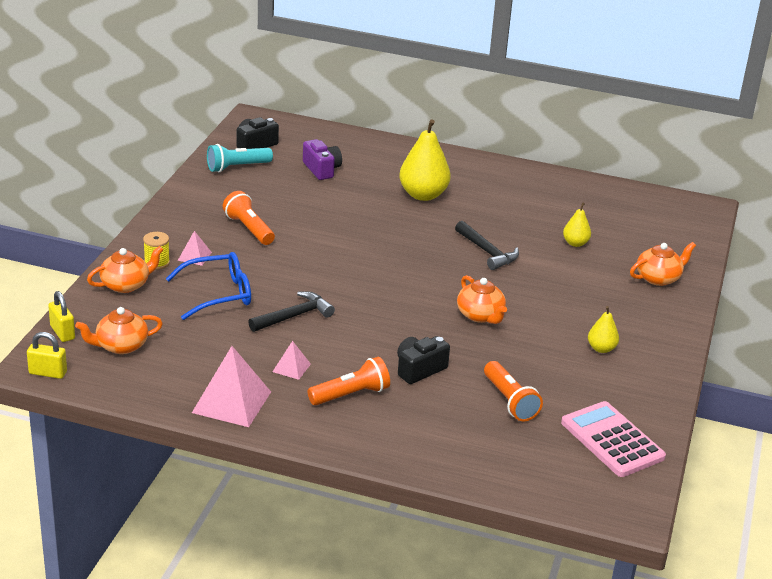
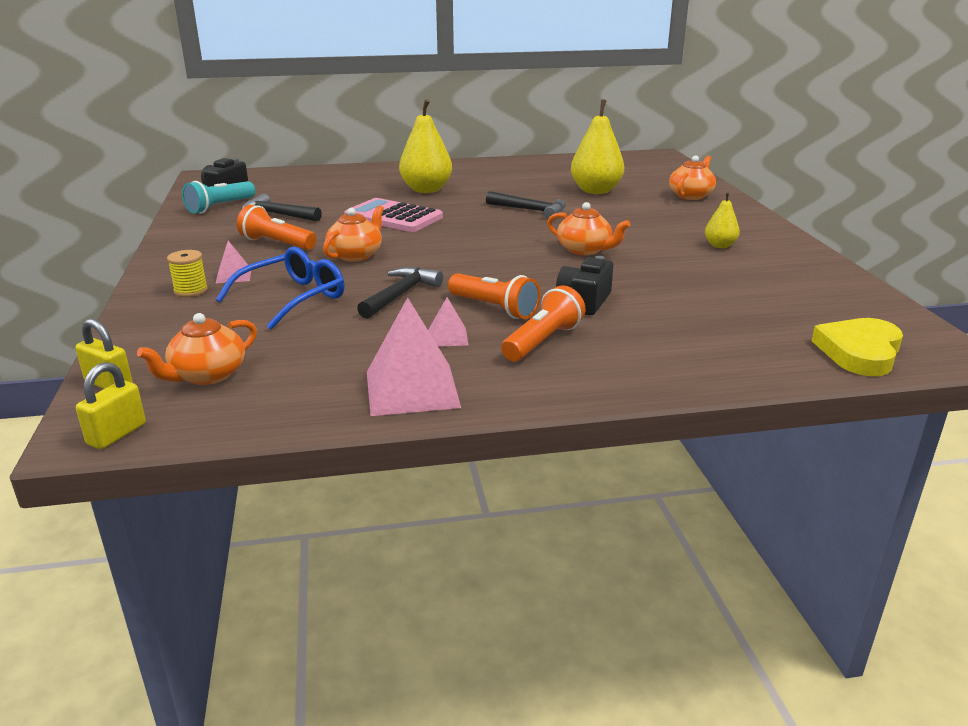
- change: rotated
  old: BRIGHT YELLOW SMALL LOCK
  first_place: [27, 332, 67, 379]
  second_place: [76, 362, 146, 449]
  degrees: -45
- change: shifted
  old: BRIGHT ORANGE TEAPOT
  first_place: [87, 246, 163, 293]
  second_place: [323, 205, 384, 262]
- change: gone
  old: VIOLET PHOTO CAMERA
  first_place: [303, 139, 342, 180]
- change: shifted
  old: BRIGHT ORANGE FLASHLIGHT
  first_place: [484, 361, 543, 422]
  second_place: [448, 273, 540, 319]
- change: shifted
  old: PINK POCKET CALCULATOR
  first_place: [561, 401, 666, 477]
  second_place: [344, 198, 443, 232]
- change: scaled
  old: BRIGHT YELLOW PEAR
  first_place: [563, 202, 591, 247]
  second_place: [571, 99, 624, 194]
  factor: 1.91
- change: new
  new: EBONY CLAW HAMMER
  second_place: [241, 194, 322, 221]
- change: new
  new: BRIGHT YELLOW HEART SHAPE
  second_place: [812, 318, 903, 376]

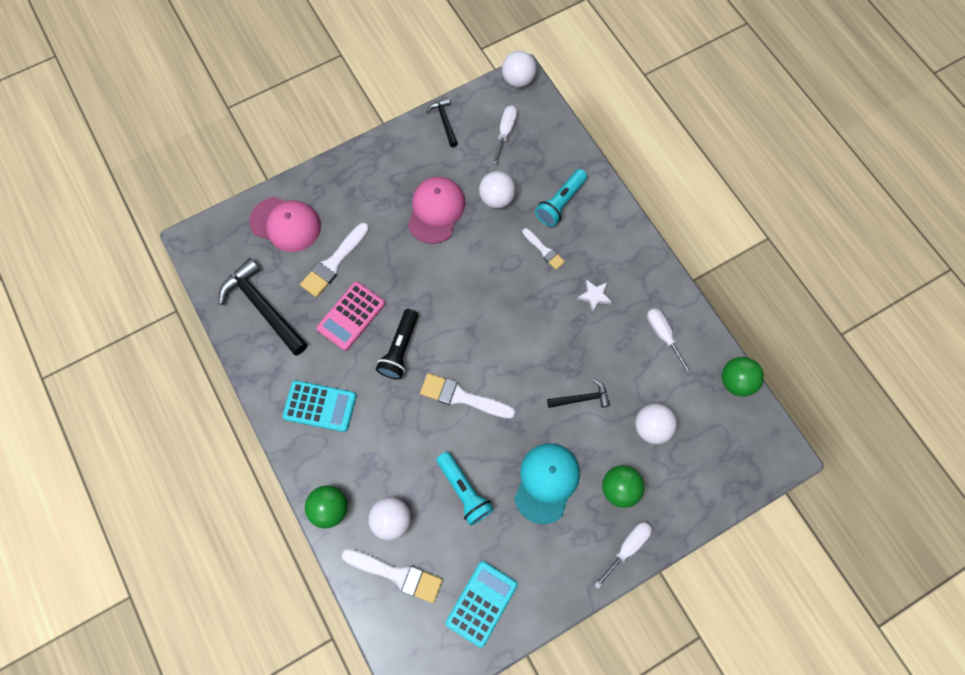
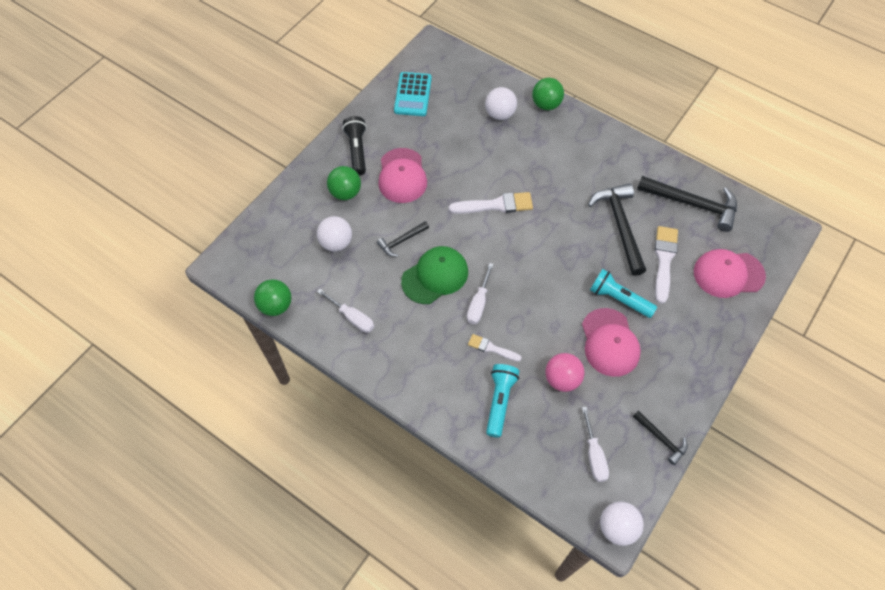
- change: gone
  old: AQUA POCKET CALCULATOR
  first_place: [282, 380, 357, 432]
- change: swapped
  old: PINK POCKET CALCULATOR
  new: EBONY CLAW HAMMER
  first_place: [316, 282, 385, 351]
  second_place: [588, 183, 646, 276]
- change: gone
  old: PURE WHITE BRUSH
  first_place: [342, 549, 443, 603]
- change: shifted
  old: EBONY FLASHLIGHT
  first_place: [376, 309, 418, 380]
  second_place: [342, 116, 366, 175]
- change: shifted
  old: AQUA FLASHLIGHT
  first_place: [436, 452, 494, 526]
  second_place: [590, 269, 657, 318]
- change: repainted
  old: PURE WHITE BALL
  new: PINK BALL
  first_place: [479, 171, 516, 209]
  second_place: [545, 353, 585, 392]
- change: repainted
  old: AQUA BASEBALL CAP
  new: PINK BASEBALL CAP
  first_place: [514, 443, 580, 524]
  second_place: [378, 148, 427, 203]
- change: gone
  old: PURE WHITE FIVE-POINTED STAR
  first_place: [577, 279, 612, 313]
- change: shifted
  old: PURE WHITE SCREWDRIVER
  first_place: [594, 522, 652, 589]
  second_place: [467, 263, 494, 324]
- change: new
  new: EMERALD BASEBALL CAP
  second_place: [401, 246, 468, 304]

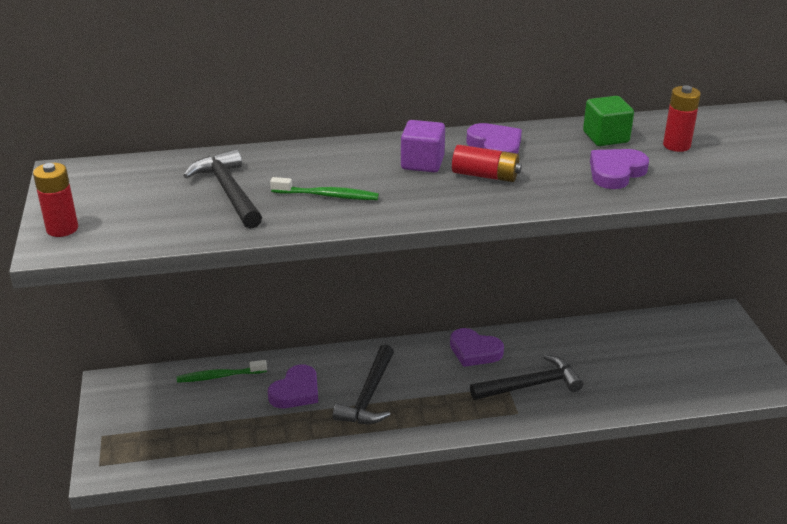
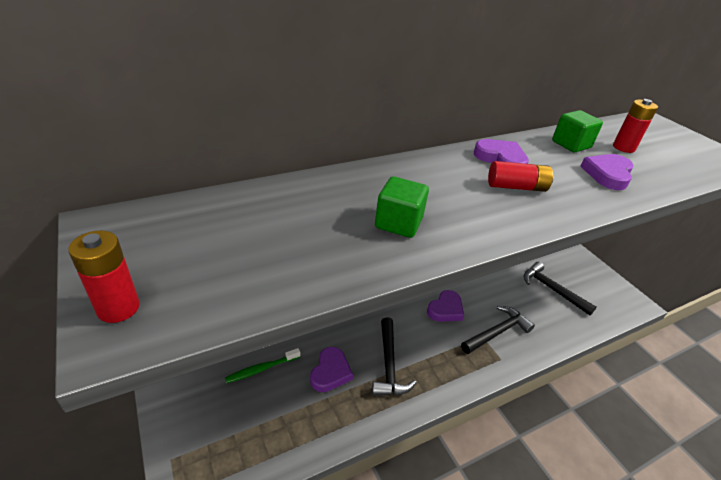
- change: shifted
  old: EBONY CLAW HAMMER
  first_place: [184, 149, 262, 229]
  second_place: [524, 262, 596, 315]
- change: swapped
  old: EMERALD DENTAL BRUSH
  new: EMERALD CUBE
  first_place: [270, 177, 379, 200]
  second_place: [375, 176, 429, 238]
- change: gone
  old: VIOLET CUBE
  first_place: [401, 120, 445, 173]
- change: rotated
  old: VIOLET HEART SHAPE
  first_place: [450, 328, 504, 367]
  second_place: [427, 290, 464, 322]
  degrees: -60

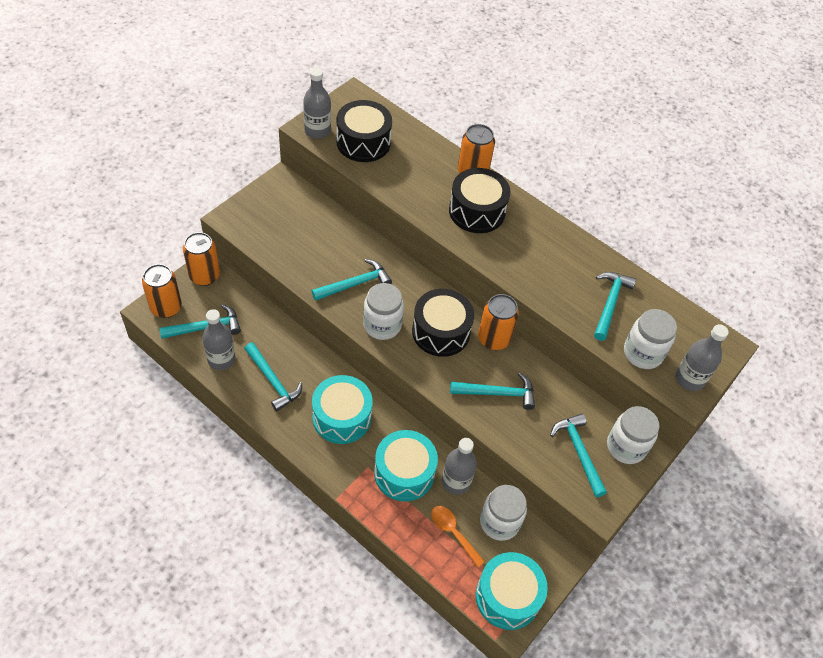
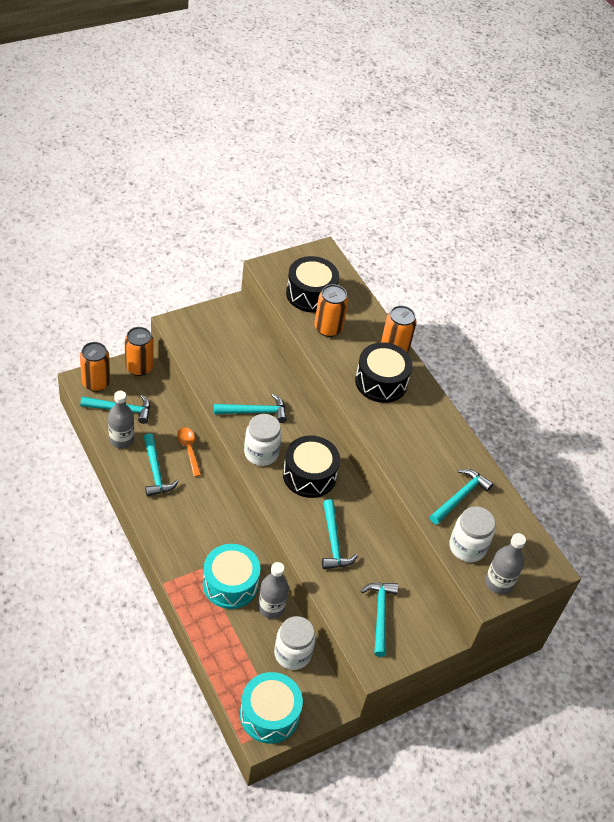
- change: gone
  old: GREY BOTTLE
  first_place: [303, 68, 331, 139]
- change: gone
  old: AQUA DRUM
  first_place: [312, 375, 373, 444]
- change: shifted
  old: BRIGHT ORANGE TEASPOON
  first_place: [431, 506, 485, 567]
  second_place: [177, 427, 201, 477]
- change: rotated
  old: AQUA CLAW HAMMER
  first_place: [450, 373, 535, 410]
  second_place: [322, 499, 358, 569]
  degrees: 60
- change: shifted
  old: BRIGHT ORANGE TIN
  first_place: [478, 294, 519, 350]
  second_place: [314, 284, 348, 337]
- change: gone
  old: PURE WHITE PRESERVE JAR
  first_place: [607, 406, 660, 464]

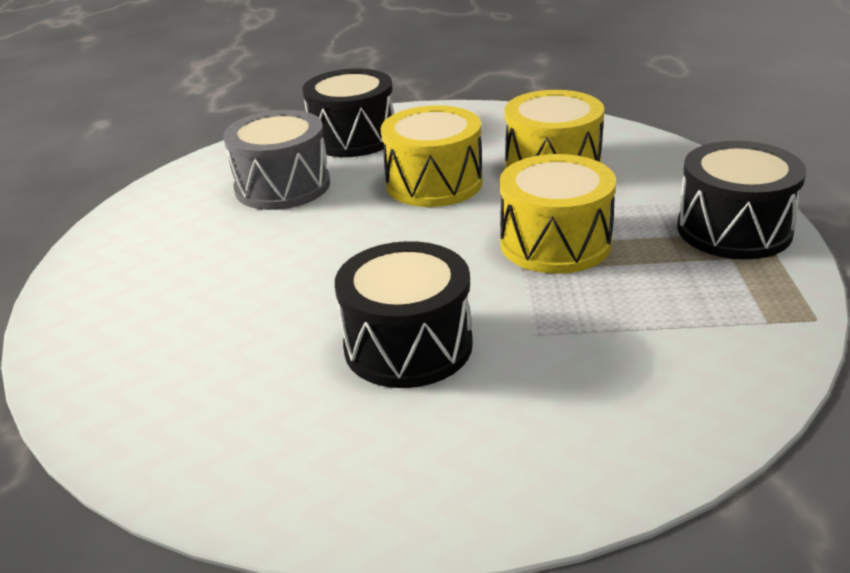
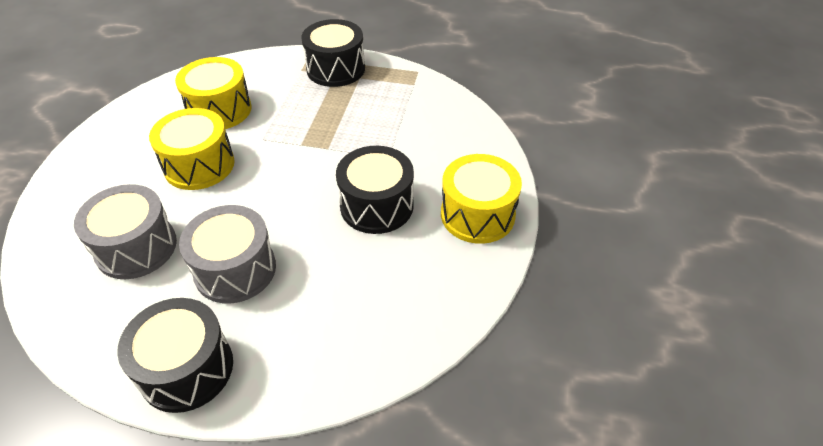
- change: shifted
  old: EBONY DRUM
  first_place: [303, 68, 394, 157]
  second_place: [117, 298, 233, 413]
- change: shifted
  old: BRIGHT YELLOW DRUM
  first_place: [499, 154, 616, 274]
  second_place: [441, 154, 522, 244]
- change: new
  new: GREY DRUM
  second_place: [179, 205, 276, 303]

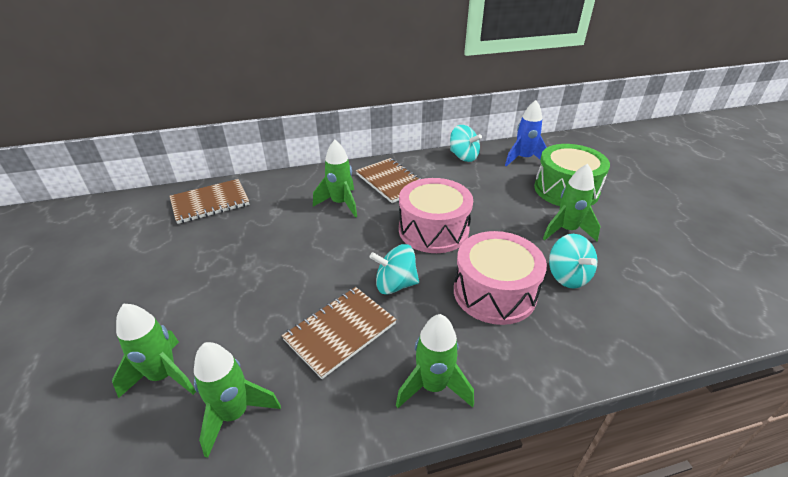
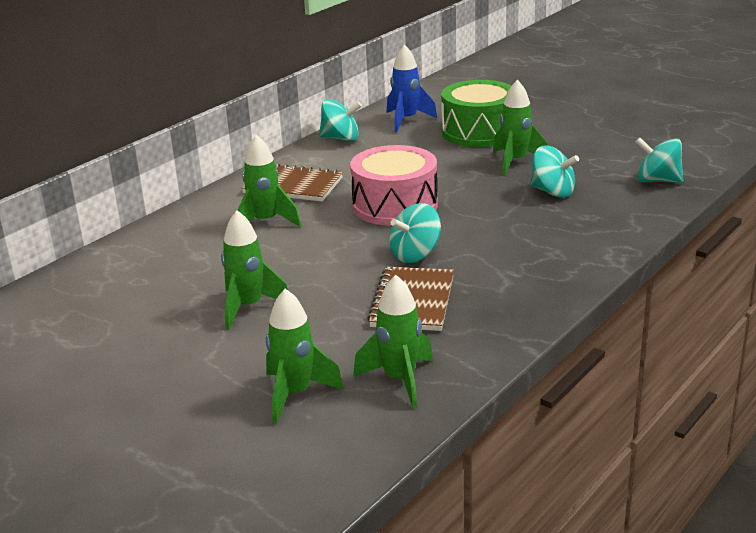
- change: gone
  old: DARK BROWN NOTEBOOK
  first_place: [170, 179, 250, 224]
- change: shifted
  old: EMERALD ROCKET
  first_place: [396, 314, 474, 408]
  second_place: [221, 210, 288, 330]
- change: gone
  old: PINK DRUM
  first_place: [454, 231, 547, 325]
- change: new
  new: AQUA SPINNING TOP
  second_place: [635, 137, 683, 183]

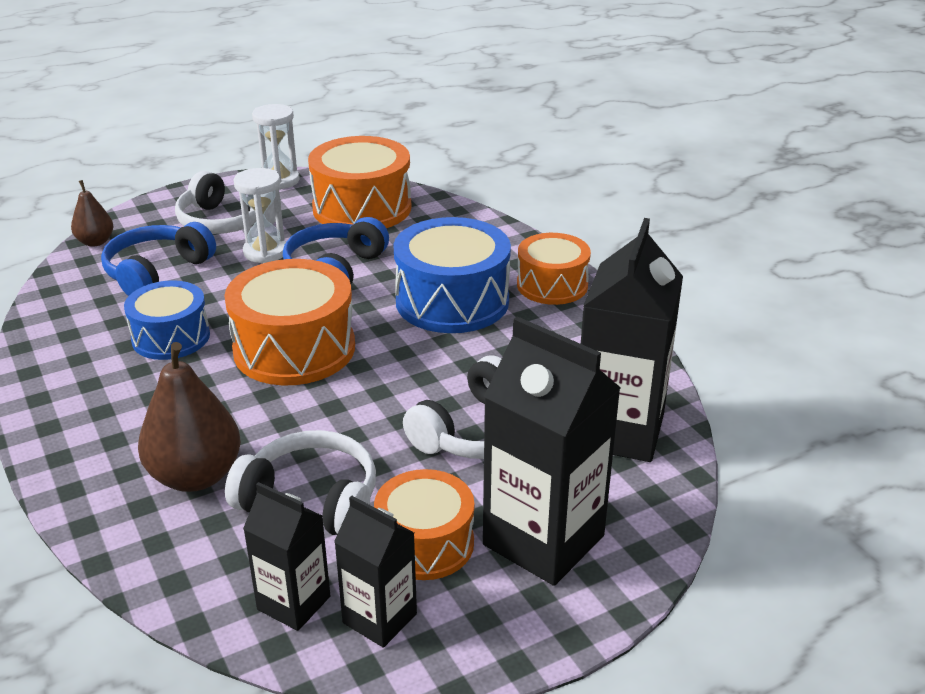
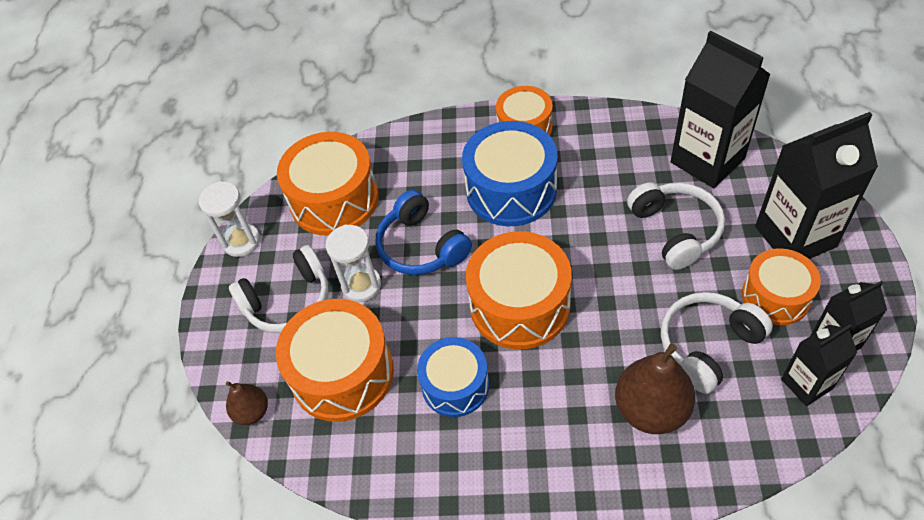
- change: swapped
  old: COBALT OVER-EAR HEADPHONES
  new: BRIGHT ORANGE DRUM
  first_place: [101, 222, 216, 296]
  second_place: [276, 299, 394, 422]

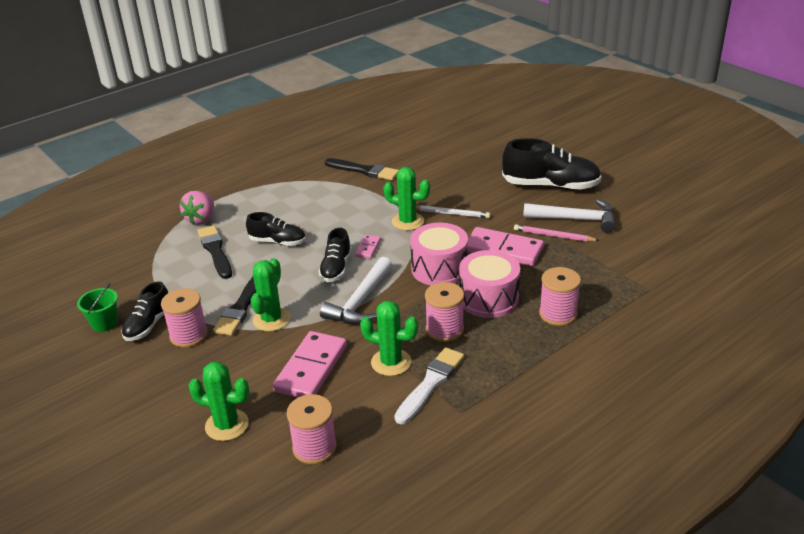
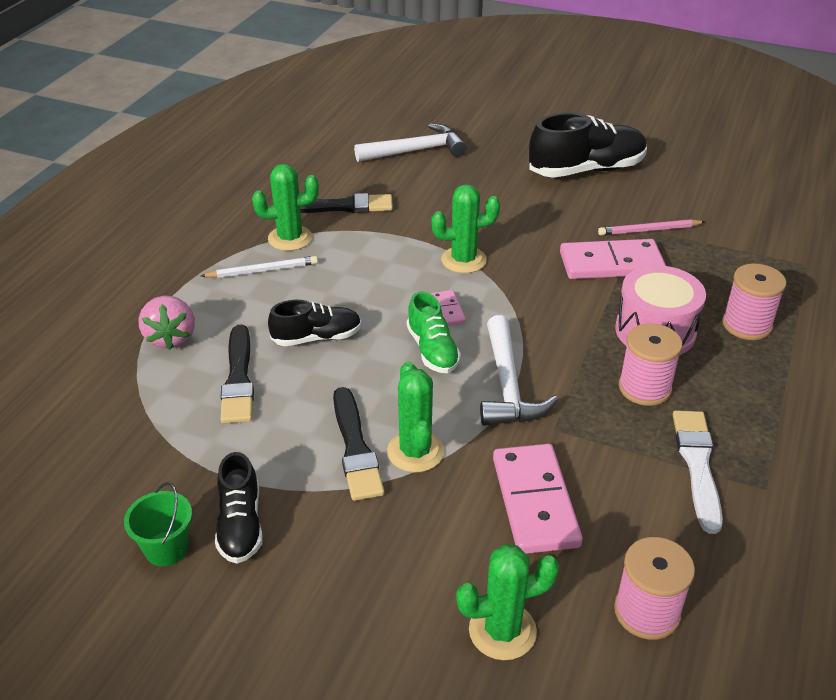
- change: gone
  old: PINK SPOOL
  first_place: [161, 288, 208, 348]
- change: rotated
  old: EBONY BRUSH
  first_place: [197, 225, 232, 279]
  second_place: [221, 325, 254, 423]
  degrees: -135
- change: repainted
  old: EBONY SHOE
  new: EMERALD SHOE
  first_place: [319, 228, 352, 282]
  second_place: [407, 291, 461, 373]
- change: shifted
  old: EMERALD SAGUARO CACTUS
  first_place: [360, 301, 418, 376]
  second_place: [252, 164, 319, 251]
- change: gone
  old: PINK DRUM
  first_place: [410, 223, 468, 285]
- change: shifted
  old: PURE WHITE WOODEN PENCIL
  first_place: [416, 205, 490, 218]
  second_place: [201, 256, 318, 278]
- change: shifted
  old: PURE WHITE CLAW HAMMER
  first_place: [523, 200, 616, 233]
  second_place: [354, 123, 467, 162]

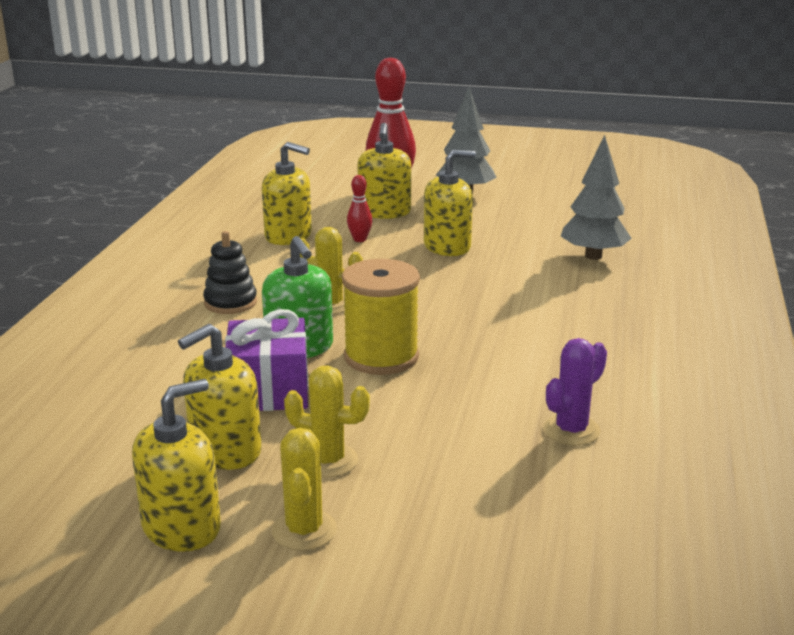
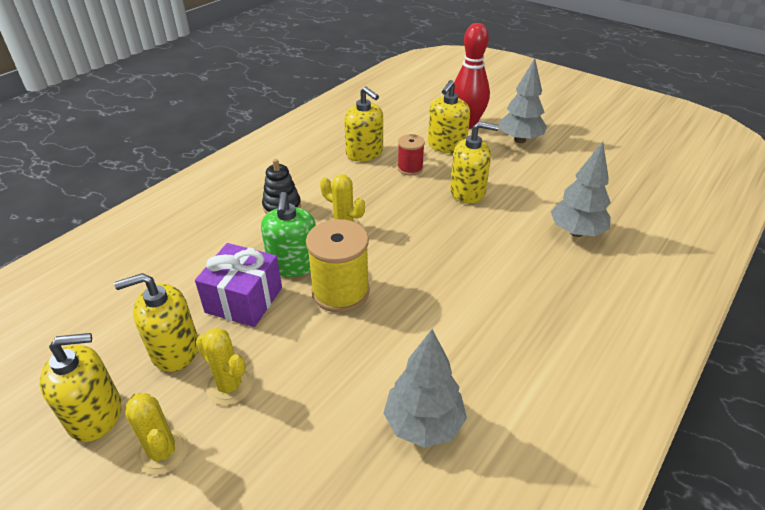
- change: rotated
  old: BRIGHT YELLOW SAGUARO CACTUS
  first_place: [271, 428, 337, 551]
  second_place: [125, 393, 188, 475]
  degrees: -60
- change: swapped
  old: CRIMSON TENPIN
  new: CRIMSON SPOOL
  first_place: [347, 175, 373, 242]
  second_place: [397, 134, 425, 176]
- change: swapped
  old: VIOLET SAGUARO CACTUS
  new: GREY TREE
  first_place: [543, 338, 607, 446]
  second_place: [383, 329, 467, 448]

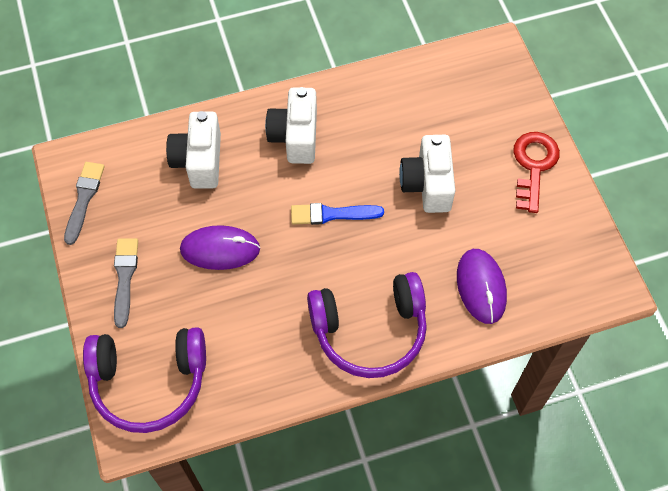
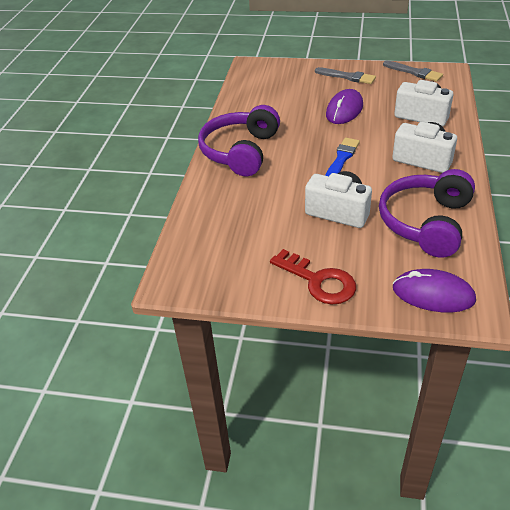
- change: shifted
  old: VIOLET OVER-EAR HEADPHONES
  first_place: [83, 327, 206, 433]
  second_place: [379, 169, 475, 258]
- change: shifted
  old: VIOLET MOUSE
  first_place: [457, 249, 507, 324]
  second_place: [393, 269, 476, 313]

